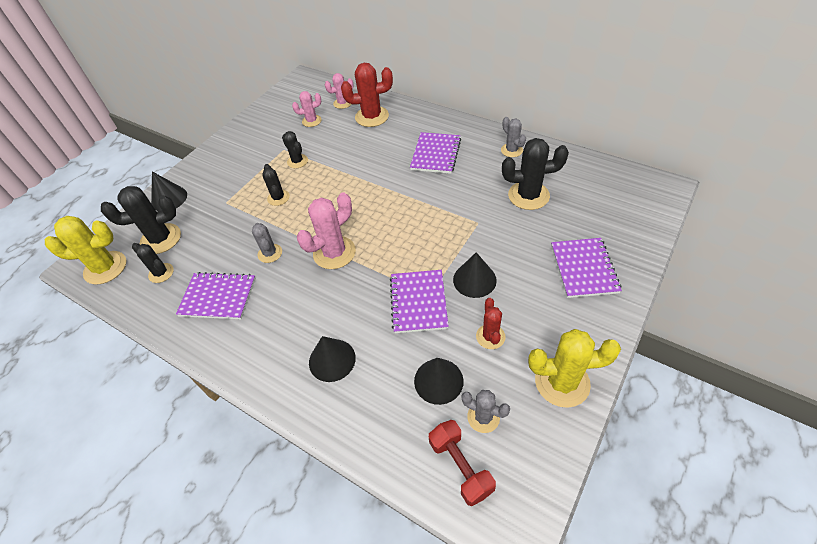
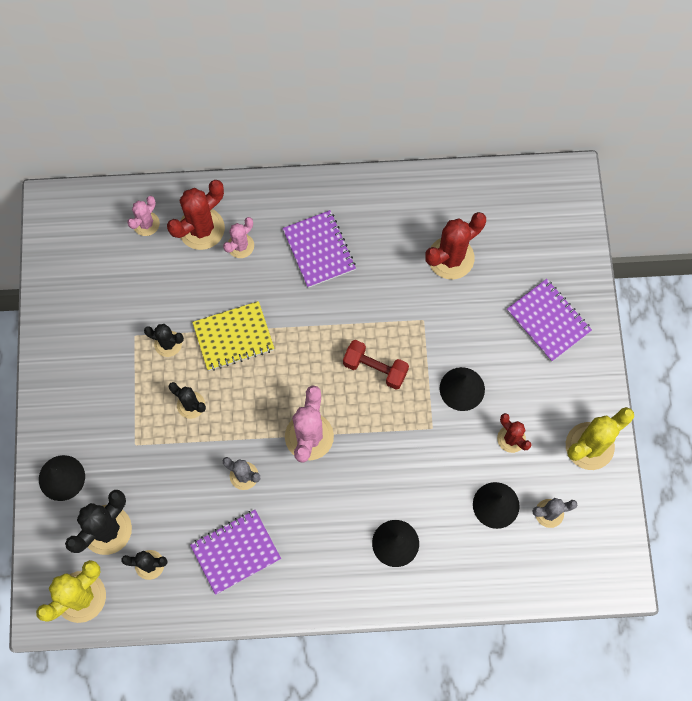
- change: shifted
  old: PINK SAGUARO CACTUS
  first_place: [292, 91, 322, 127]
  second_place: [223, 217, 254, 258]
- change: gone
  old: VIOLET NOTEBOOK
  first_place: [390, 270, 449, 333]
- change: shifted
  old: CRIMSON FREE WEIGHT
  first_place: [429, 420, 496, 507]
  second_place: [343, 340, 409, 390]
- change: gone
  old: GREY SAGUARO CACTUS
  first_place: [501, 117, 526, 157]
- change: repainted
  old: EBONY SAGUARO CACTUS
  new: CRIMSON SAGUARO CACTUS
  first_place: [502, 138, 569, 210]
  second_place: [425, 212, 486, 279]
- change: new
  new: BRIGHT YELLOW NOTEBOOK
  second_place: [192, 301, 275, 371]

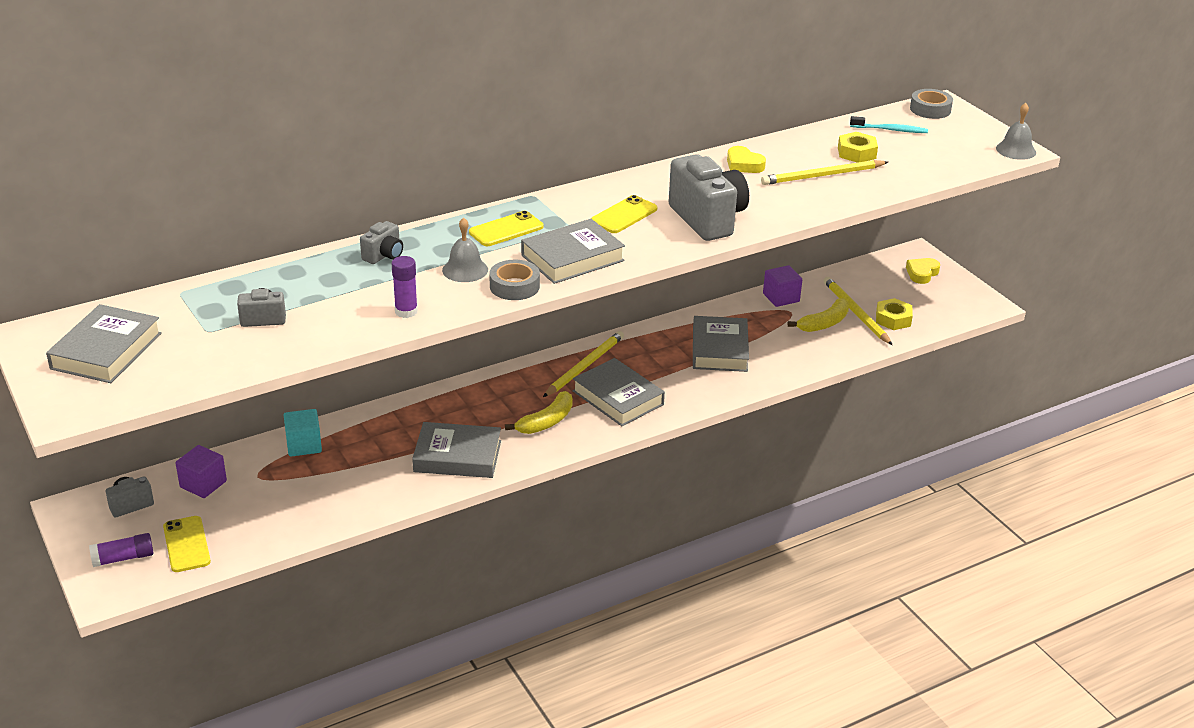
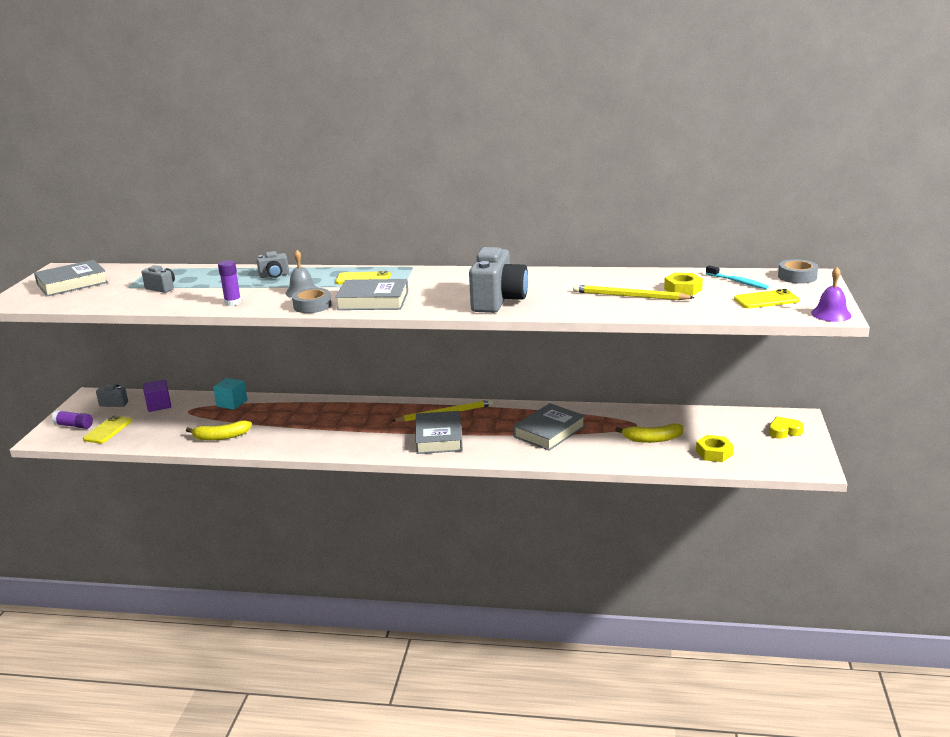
- change: gone
  old: GREY HARDCOVER
  first_place: [412, 422, 501, 478]
- change: shifted
  old: BRIGHT YELLOW TOY BANANA
  first_place: [505, 391, 573, 434]
  second_place: [186, 420, 252, 441]
- change: shifted
  old: BRIGHT YELLOW MOBILE PHONE
  first_place: [591, 195, 657, 233]
  second_place: [734, 289, 799, 308]
- change: gone
  old: BRIGHT YELLOW HEART SHAPE
  first_place: [727, 146, 766, 173]
- change: gone
  old: VIOLET CUBE
  first_place: [763, 265, 802, 307]
- change: gone
  old: BRIGHT YELLOW WOODEN PENCIL
  first_place: [823, 277, 892, 345]
- change: repainted
  old: GREY HAND BELL
  new: VIOLET HAND BELL
  first_place: [996, 103, 1036, 160]
  second_place: [811, 267, 852, 322]

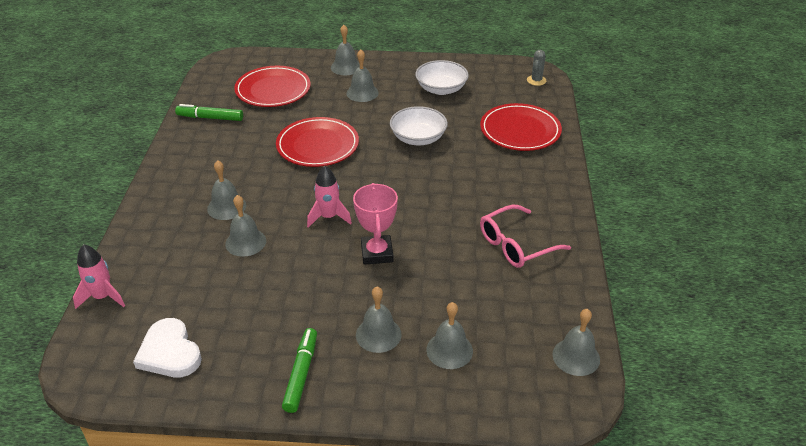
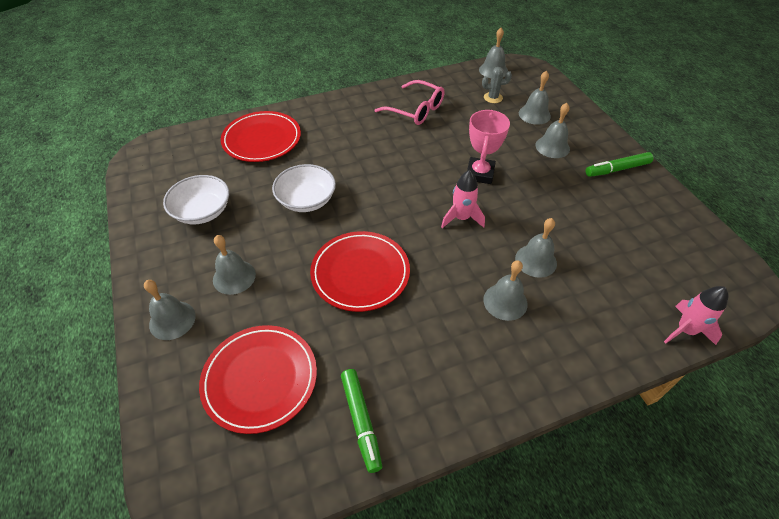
- change: gone
  old: PURE WHITE HEART SHAPE
  first_place: [133, 318, 202, 377]
- change: rotated
  old: PINK PRIZE CUP
  first_place: [353, 183, 398, 265]
  second_place: [467, 110, 510, 184]
  degrees: -45
- change: shifted
  old: GREY SAGUARO CACTUS
  first_place: [527, 50, 546, 86]
  second_place: [482, 67, 512, 103]

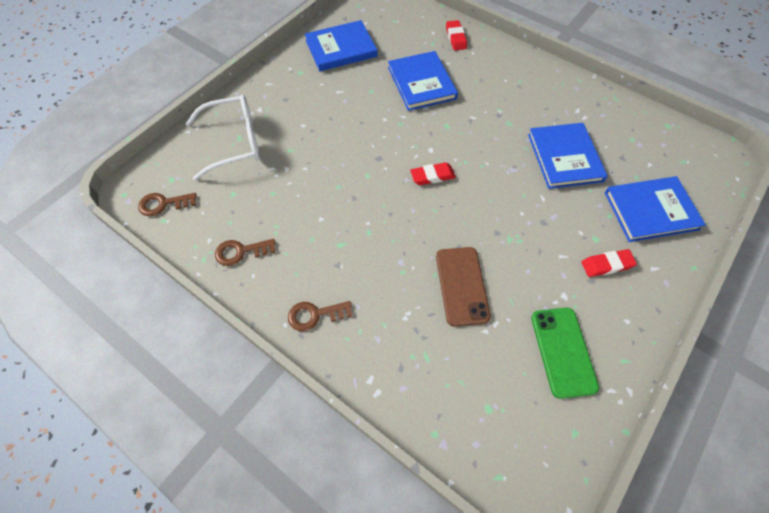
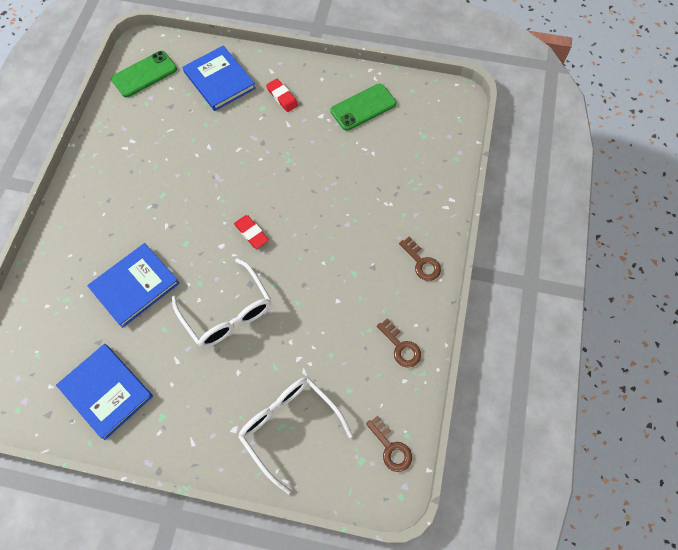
- change: gone
  old: DARK BROWN MOBILE PHONE
  first_place: [436, 247, 491, 327]
- change: gone
  old: CRIMSON PENCIL ERASER
  first_place: [446, 20, 467, 50]
- change: gone
  old: COBALT HARDCOVER
  first_place: [528, 123, 608, 189]
- change: new
  new: EMERALD MOBILE PHONE
  second_place: [111, 51, 177, 97]
- change: new
  new: PURE WHITE EYEGLASSES
  second_place: [172, 259, 271, 348]

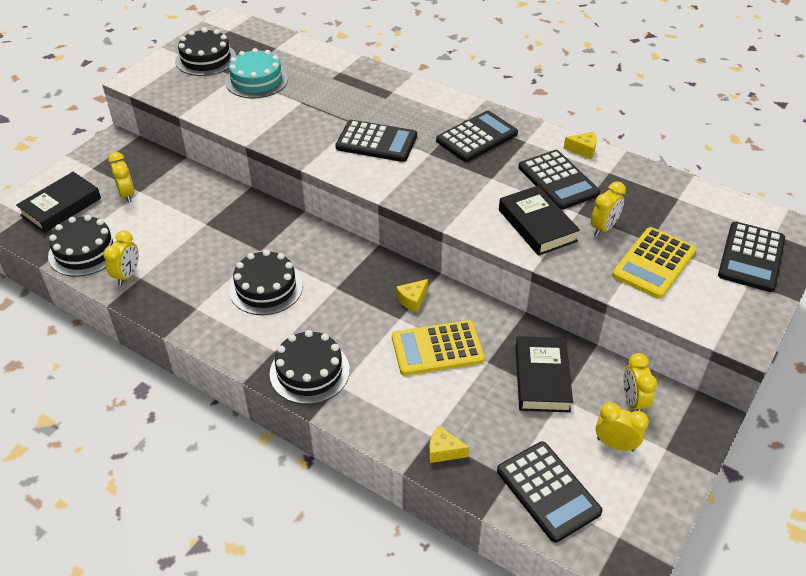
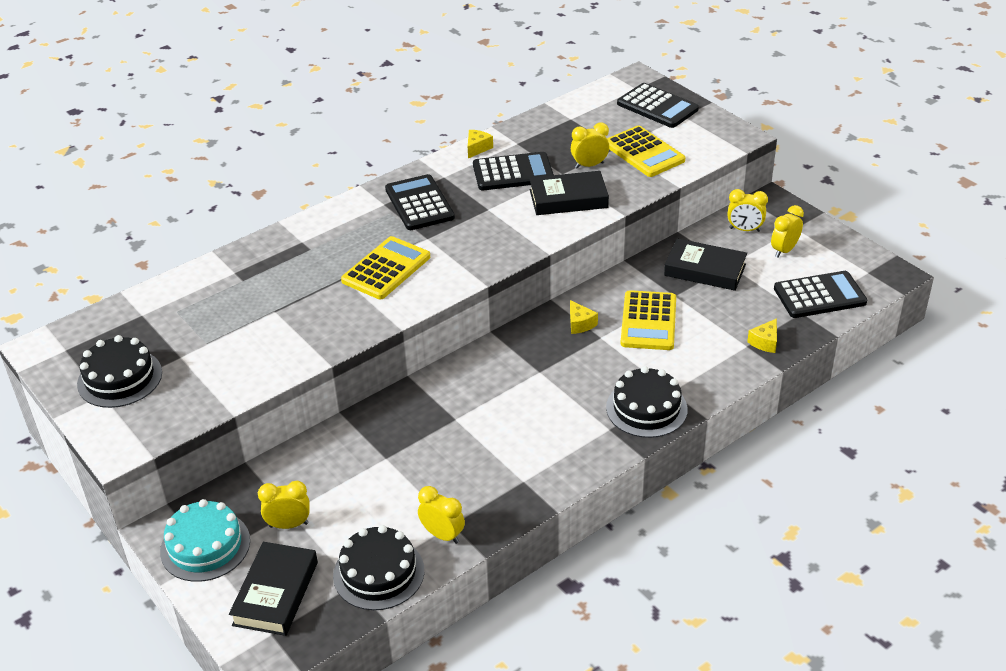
- change: rotated
  old: EBONY HARDCOVER
  first_place: [16, 172, 101, 233]
  second_place: [229, 542, 318, 636]
  degrees: 45
- change: shifted
  old: AQUA LAYER CAKE
  first_place: [225, 48, 288, 99]
  second_place: [160, 499, 250, 582]
- change: gone
  old: EBONY LAYER CAKE
  first_place: [229, 250, 303, 315]
- change: repainted
  old: EBONY POCKET CALCULATOR
  new: BRIGHT YELLOW POCKET CALCULATOR
  first_place: [335, 120, 417, 162]
  second_place: [341, 236, 430, 299]
- change: rotated
  old: BRIGHT YELLOW BEDSIDE CLOCK
  first_place: [591, 181, 626, 236]
  second_place: [571, 123, 609, 169]
  degrees: -75

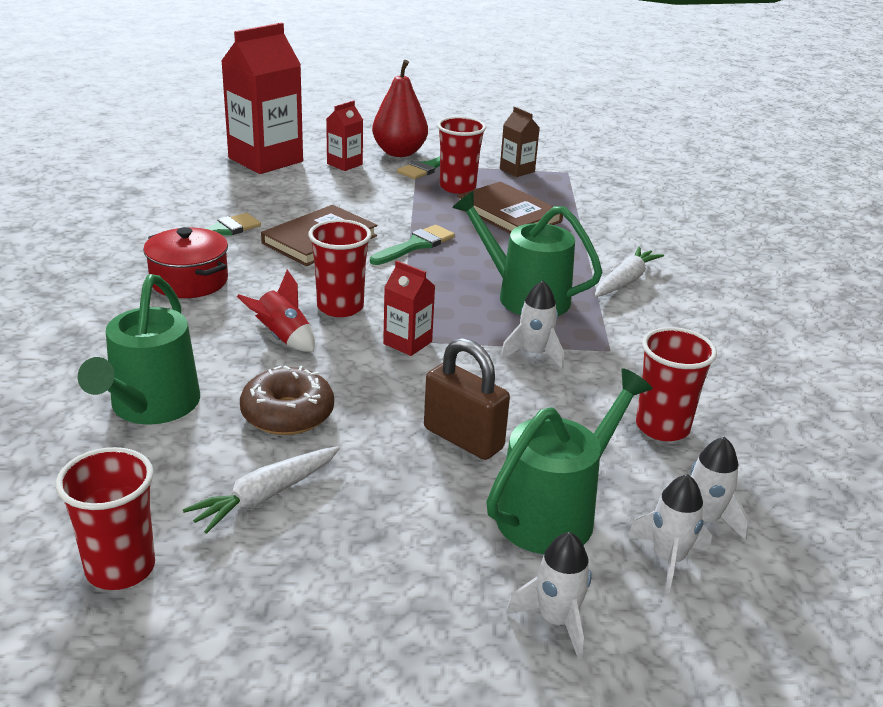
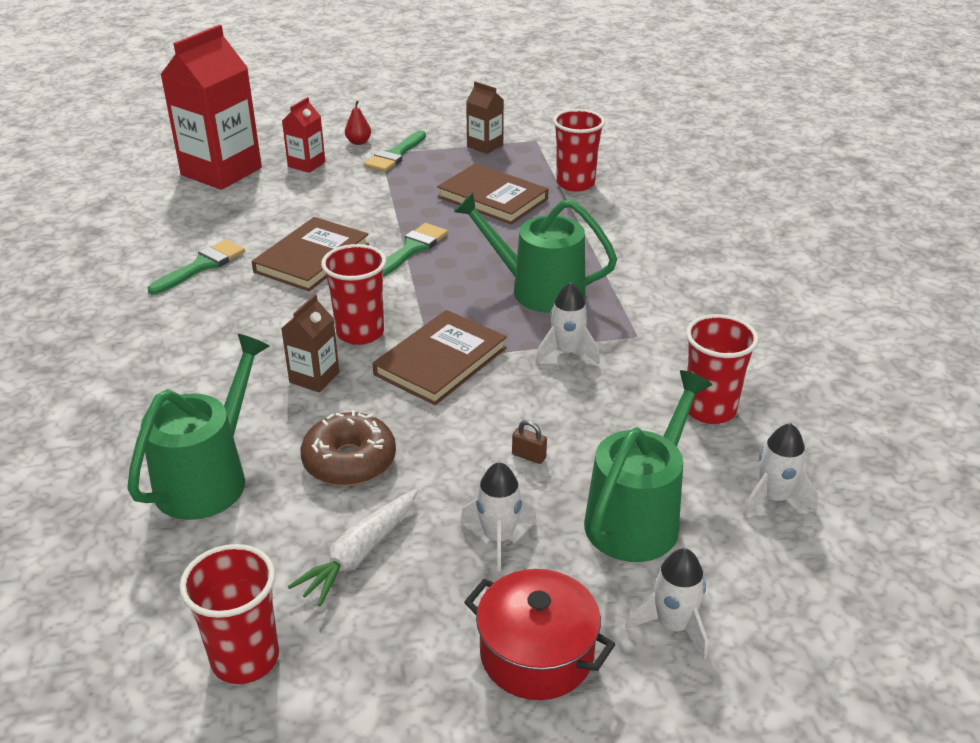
- change: rotated
  old: EMERALD WATERING CAN
  first_place: [78, 274, 200, 425]
  second_place: [127, 334, 270, 520]
  degrees: -150
- change: shifted
  old: CRIMSON POT
  first_place: [143, 227, 228, 298]
  second_place: [464, 569, 615, 700]
- change: swapped
  old: CRIMSON ROCKET
  new: DARK BROWN CARTON
  first_place: [237, 270, 315, 352]
  second_place: [281, 294, 339, 392]
- change: scaled
  old: CRIMSON PEAR
  first_place: [372, 60, 428, 157]
  second_place: [345, 101, 371, 145]
  factor: 0.45
- change: swapped
  old: CRIMSON CARTON
  new: DARK BROWN HARDCOVER
  first_place: [383, 260, 435, 356]
  second_place: [373, 310, 507, 405]
- change: scaled
  old: DARK BROWN SMALL LOCK
  first_place: [424, 338, 510, 460]
  second_place: [512, 420, 547, 464]
  factor: 0.41
- change: shifted
  old: CRIMSON TUMBLER
  first_place: [437, 116, 486, 194]
  second_place: [553, 109, 605, 191]
- change: gone
  old: PURE WHITE CARROT
  first_place: [595, 247, 664, 297]
- change: shifted
  old: PURE WHITE ROCKET
  first_place: [628, 474, 712, 594]
  second_place: [460, 462, 537, 572]

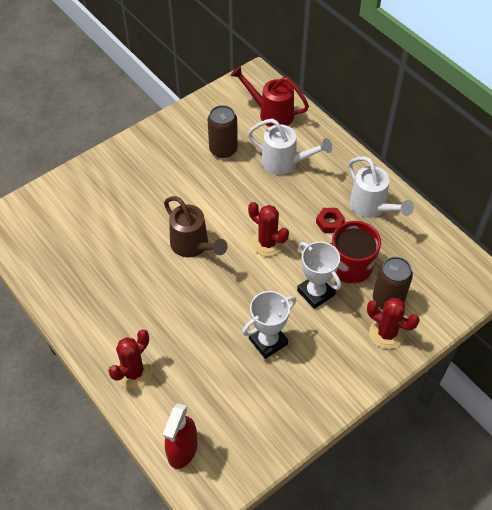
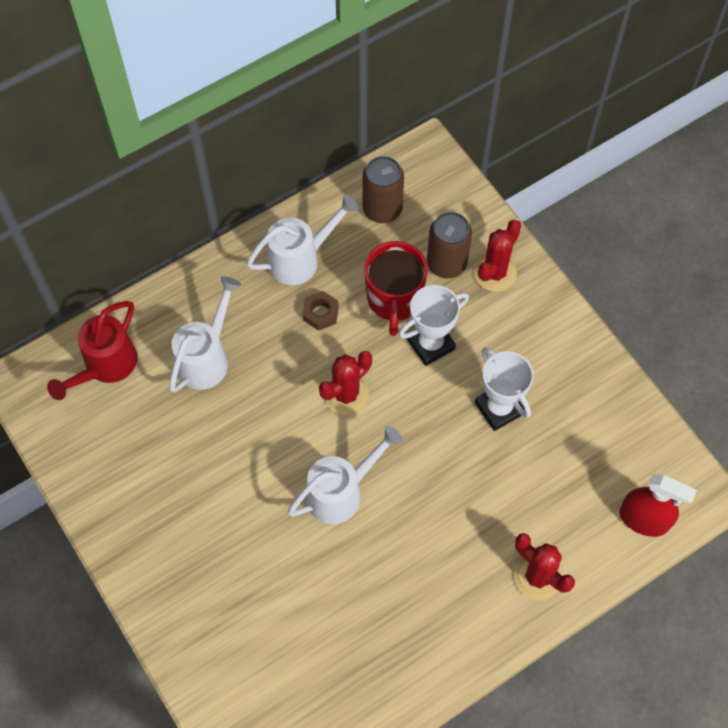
- change: repainted
  old: DARK BROWN WATERING CAN
  new: PURE WHITE WATERING CAN
  first_place: [164, 196, 228, 257]
  second_place: [287, 426, 403, 524]
- change: shifted
  old: DARK BROWN TIN
  first_place: [208, 105, 238, 158]
  second_place: [363, 156, 404, 223]
- change: repainted
  old: CRIMSON HEX NUT
  new: DARK BROWN HEX NUT
  first_place: [316, 208, 345, 233]
  second_place: [303, 291, 339, 331]

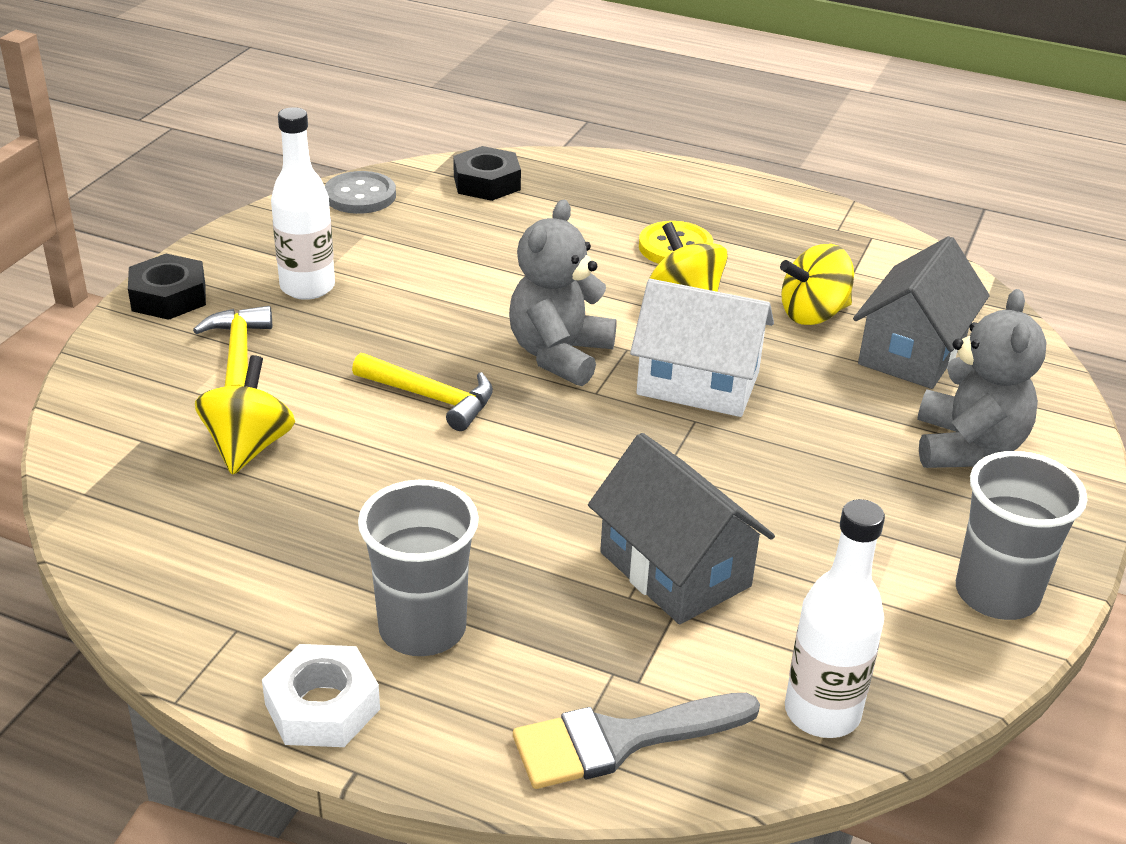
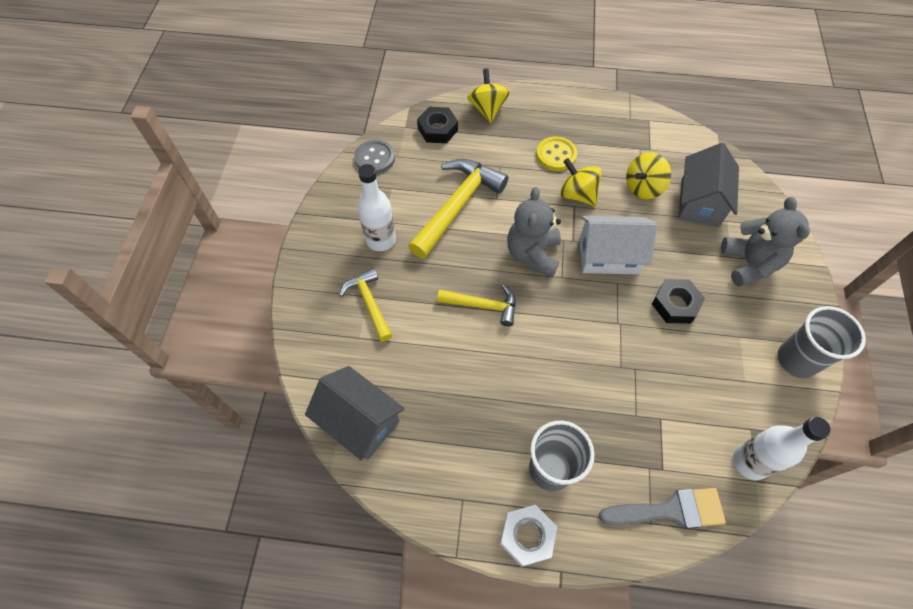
- change: shifted
  old: EBONY HEX NUT
  first_place: [128, 254, 206, 320]
  second_place: [652, 279, 705, 324]
- change: shifted
  old: BRIGHT YELLOW SPINNING TOP
  first_place: [195, 355, 295, 475]
  second_place: [467, 69, 509, 123]
- change: rotated
  old: GREY BRUSH
  first_place: [513, 693, 760, 789]
  second_place: [599, 488, 726, 529]
  degrees: -150
- change: shifted
  old: GREY HOUSE
  first_place: [588, 433, 775, 624]
  second_place: [305, 366, 404, 460]
- change: new
  new: BRIGHT YELLOW CLAW HAMMER
  second_place: [408, 159, 508, 259]

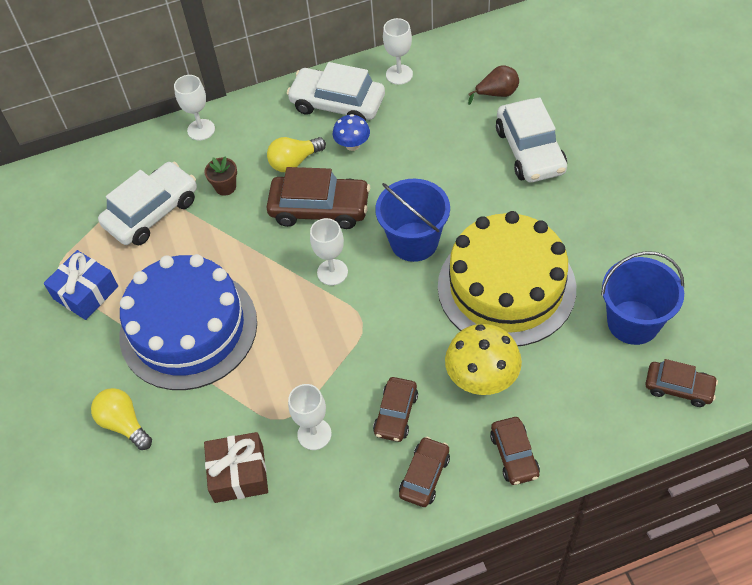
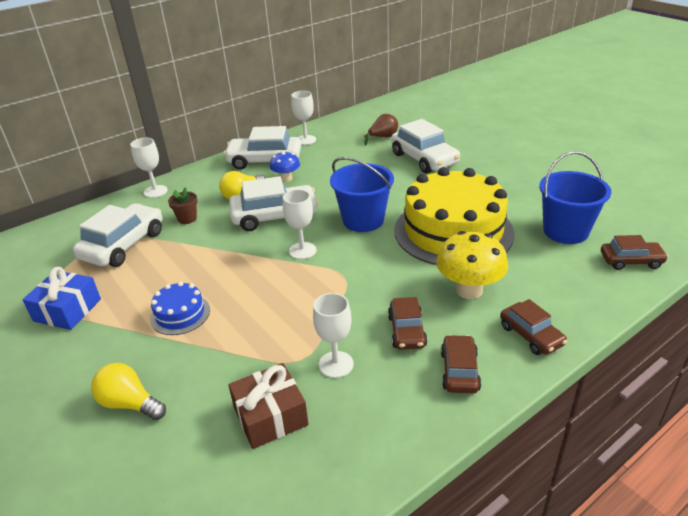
- change: scaled
  old: COBALT LAYER CAKE
  first_place: [120, 254, 257, 390]
  second_place: [150, 281, 210, 335]
  factor: 0.43
- change: repainted
  old: DARK BROWN AUTOMOBILE
  new: PURE WHITE AUTOMOBILE
  first_place: [266, 167, 370, 229]
  second_place: [229, 176, 319, 231]

